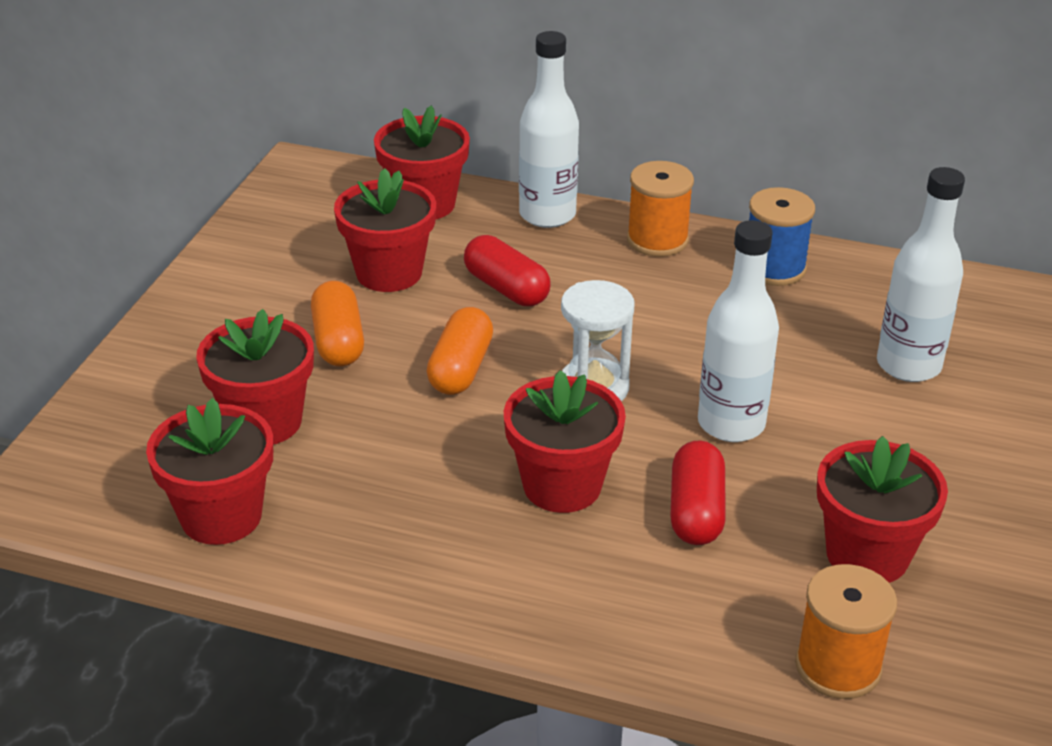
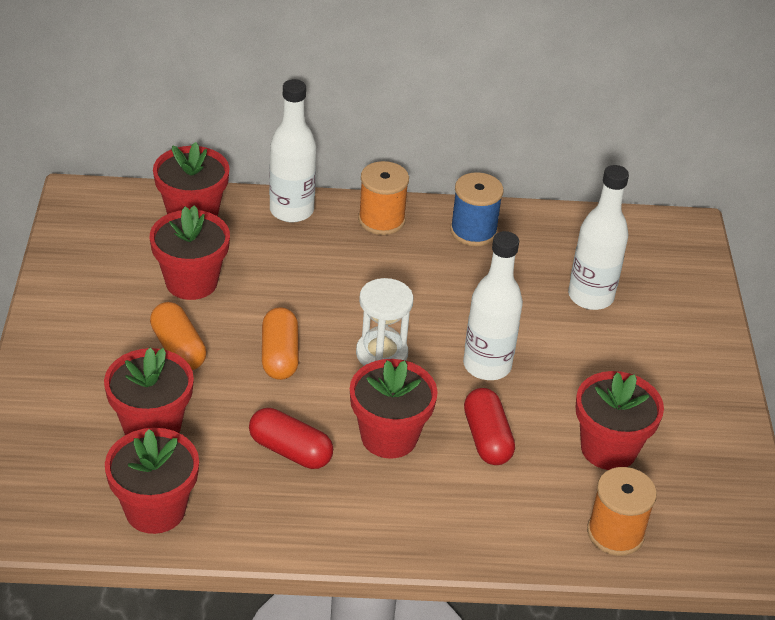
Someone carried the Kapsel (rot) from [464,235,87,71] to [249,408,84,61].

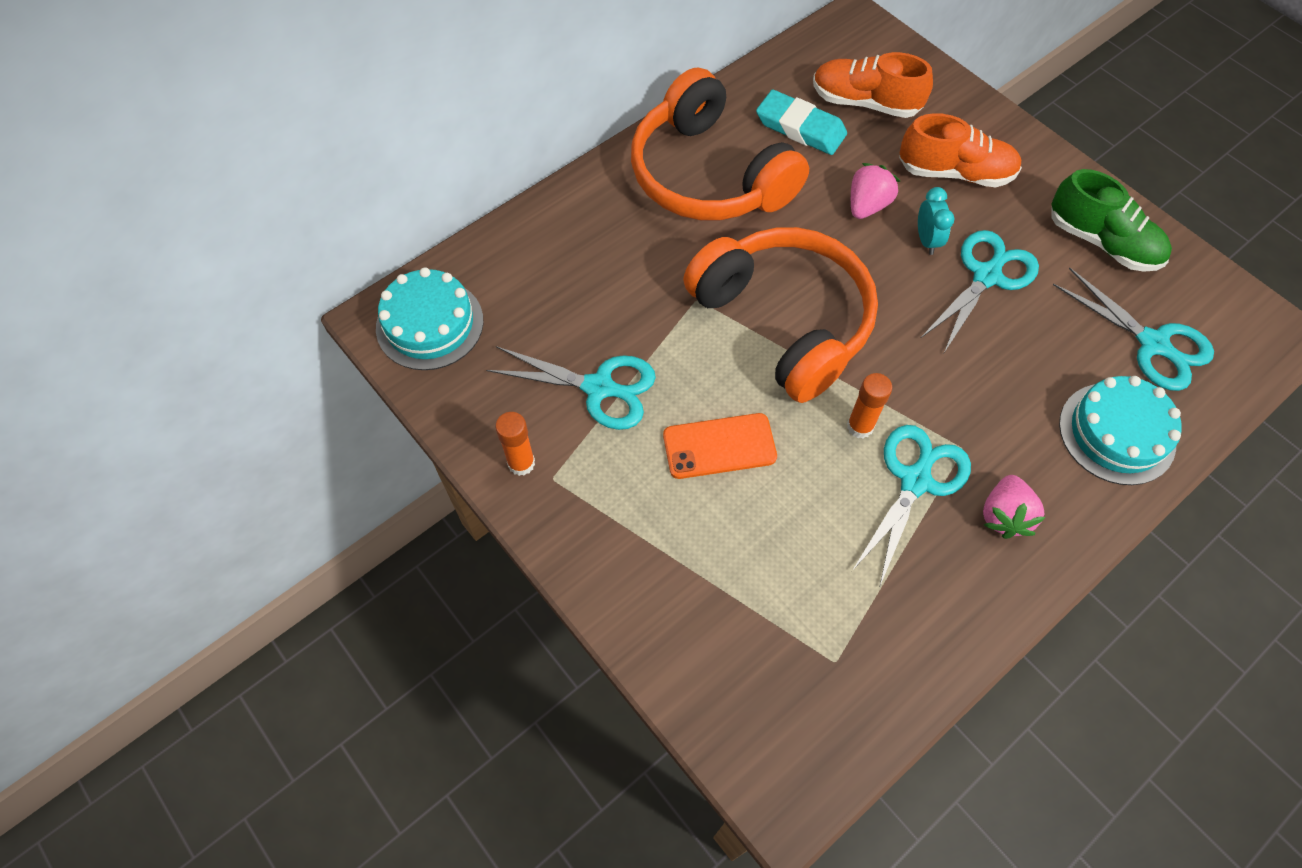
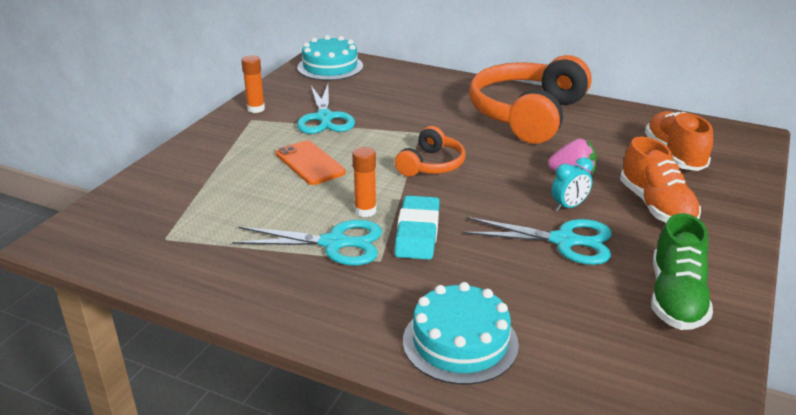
Someone scaled the Kopfhörer (orange) at [683,227,195,176] by 0.50. Someone carried the Radiergummi (türkis) from [756,90,91,65] to [395,195,45,65]. Someone took away the Erdbeere (rosa) at [983,475,63,64]. Someone took away the Schere (türkis) at [1053,268,161,123].

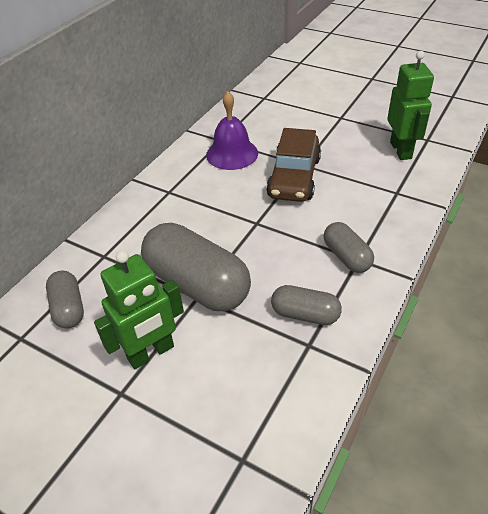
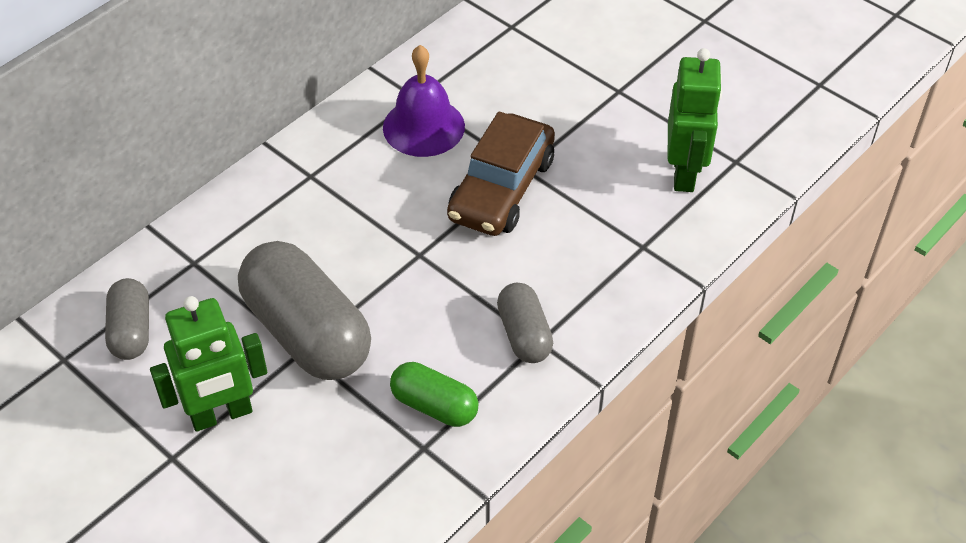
Someone repainted the Kapsel (grau) at [271,285,71,40], which became the Kapsel (grün) at [390,362,88,65].

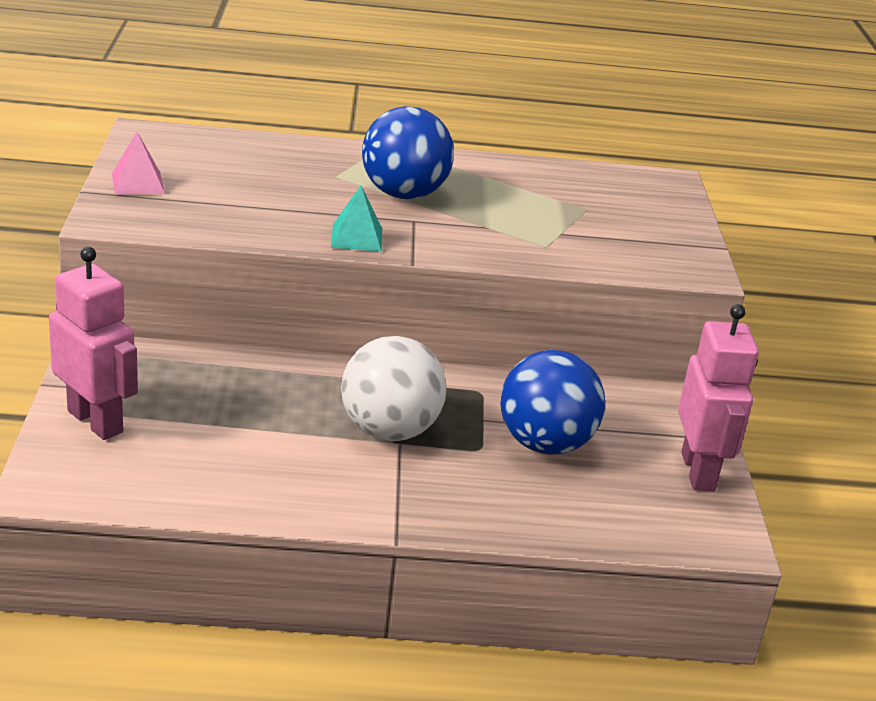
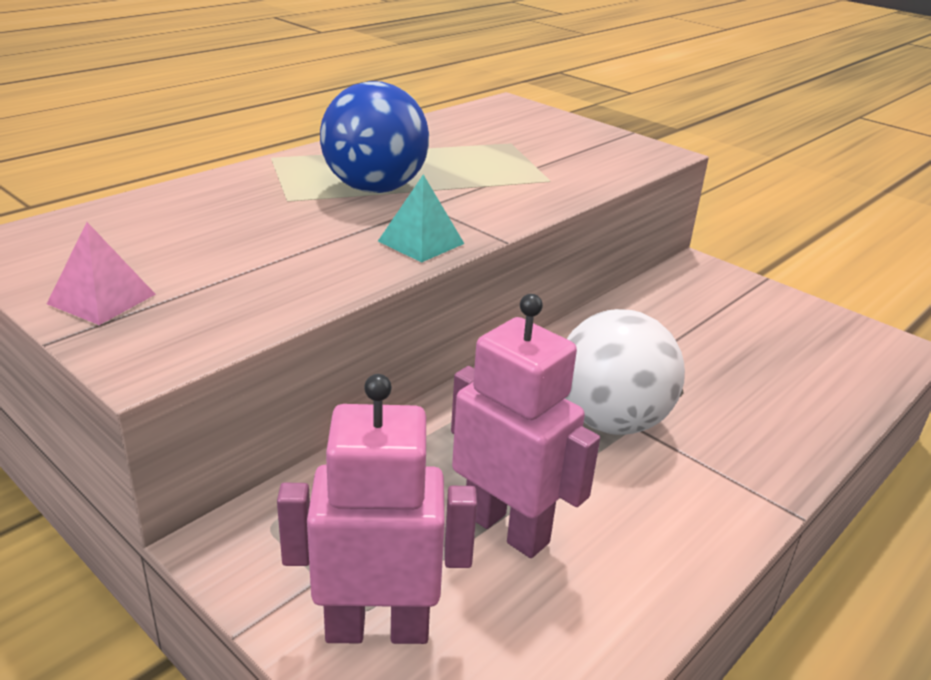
Someone took away the Ball (blau) at [500,350,105,104]. Someone carried the Roboter (rosa) from [678,304,81,187] to [451,294,149,264].

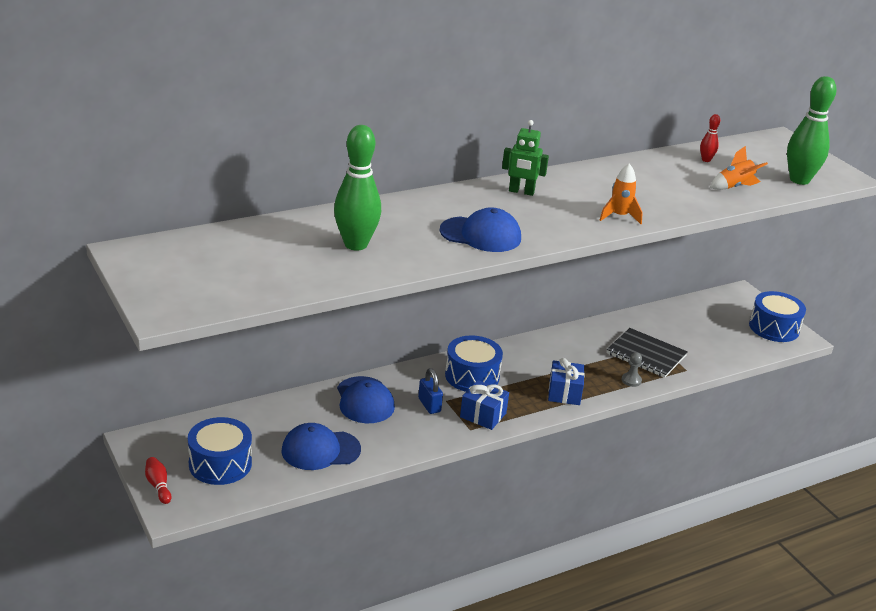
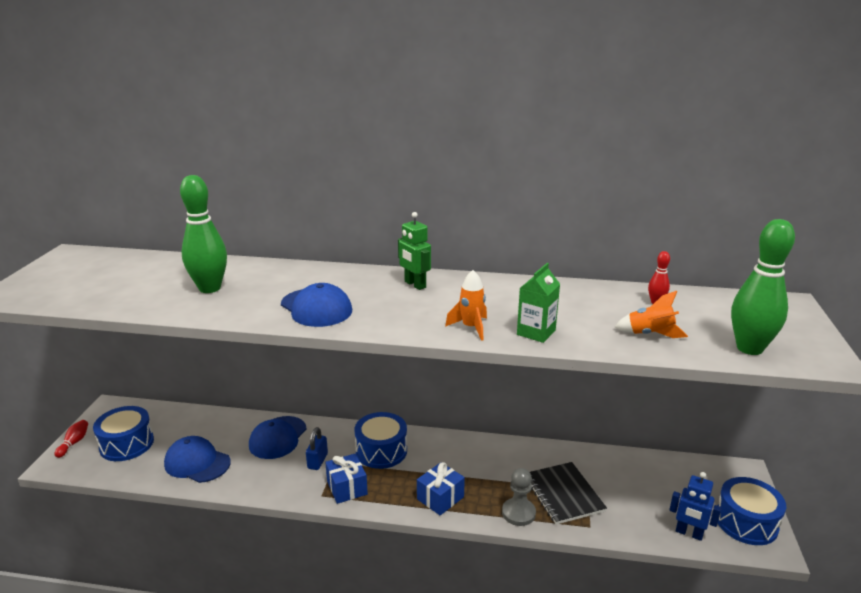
Someone scaled the Bauer (grau) at [622,353,20,34] by 1.56. Someone put down the Getränkekarton (grün) at [517,263,43,80]. Someone put down the Roboter (blau) at [669,472,52,69].

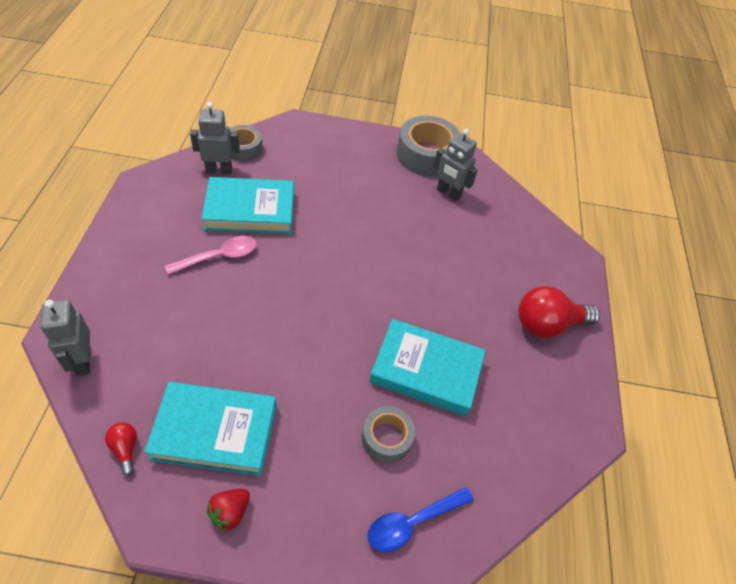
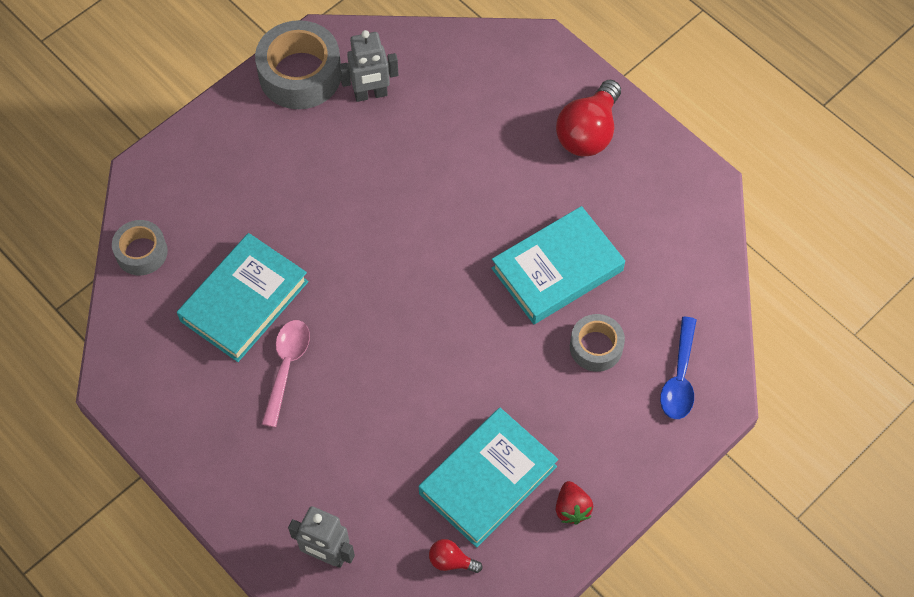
Someone took away the Roboter (grau) at [190,102,50,72].

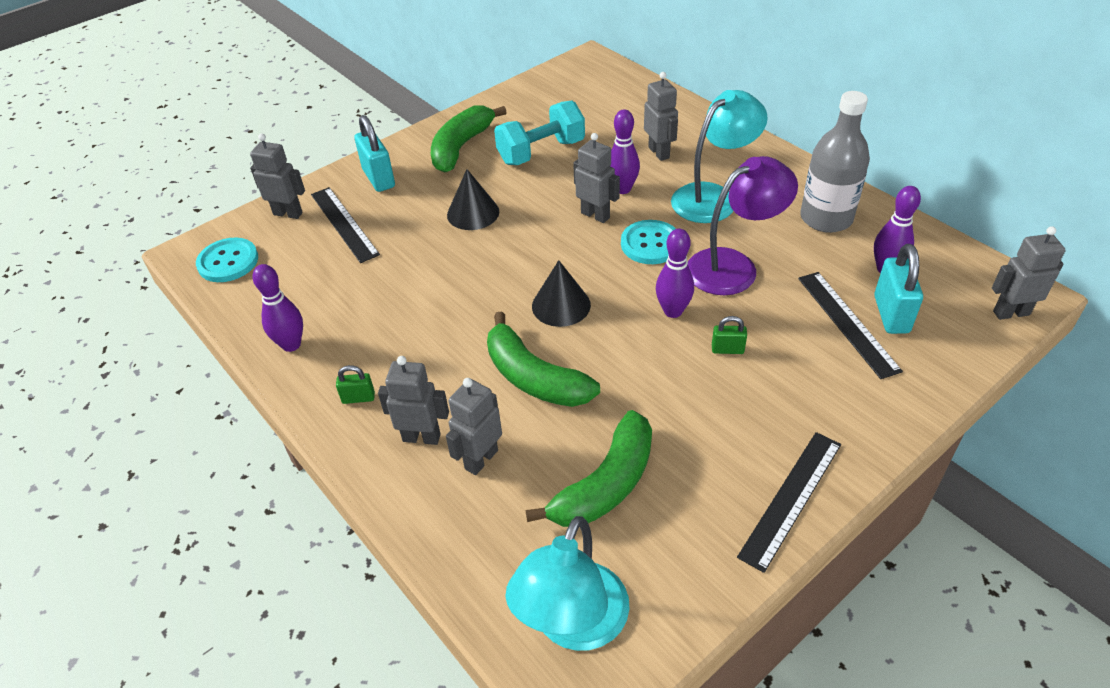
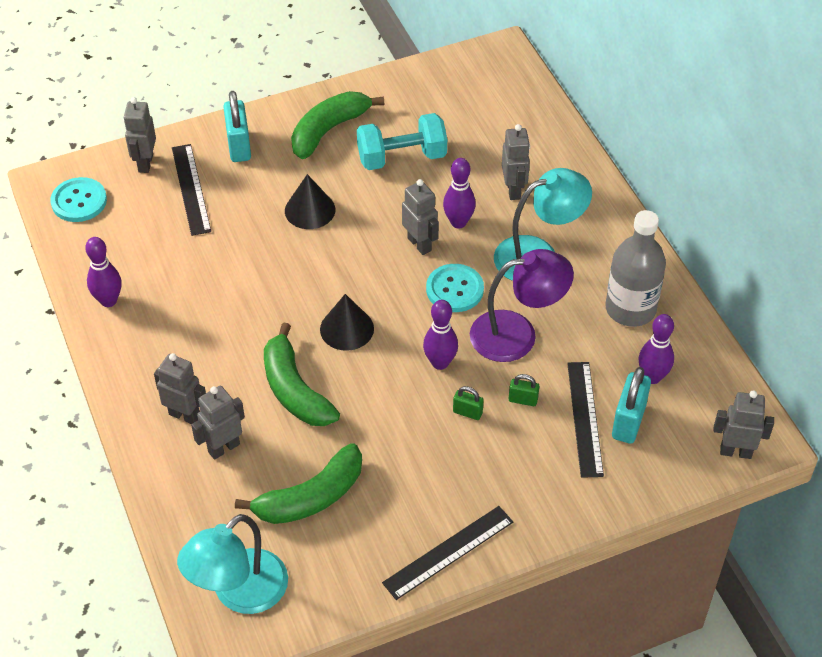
Someone rotated the Roboter (grau) at [250,134,55,85] by 120 degrees counterclockwise. Someone carried the Vorhängeschloss (grün) from [336,365,39,39] to [509,374,30,32].

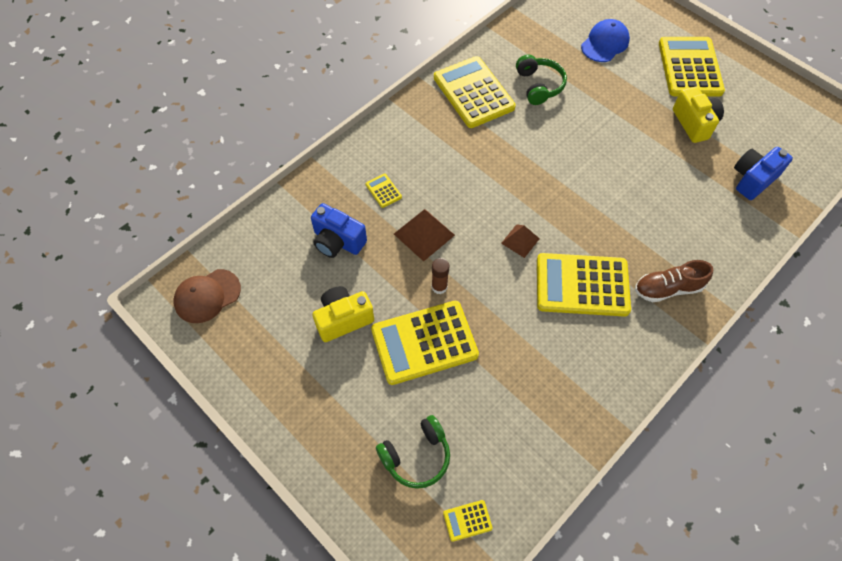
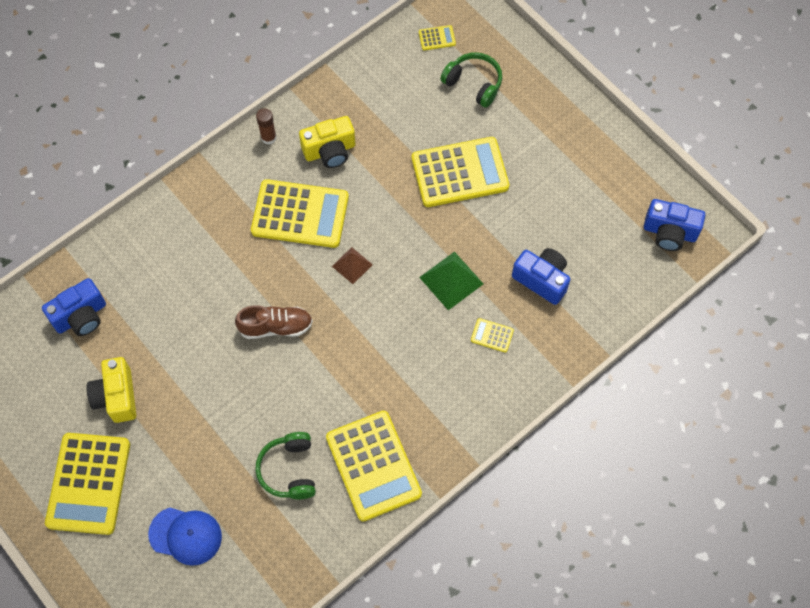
Someone swapped the Kappe (braun) at [173,269,68,54] for the Kamera (blau) at [644,199,61,52]. Someone carried the Kamera (gelb) from [312,286,62,56] to [299,116,56,52]. Someone rotated the Taschenrechner (gelb) at [365,173,37,35] by 135 degrees clockwise. Someone rotated the Kopfhörer (grün) at [376,415,74,74] by 60 degrees clockwise. Someone repainted the Pyramide (braun) at [394,209,61,52], which became the Pyramide (grün) at [419,251,64,59]. Someone carried the Klebestift (braun) from [432,258,17,36] to [256,108,20,37]. Someone rotated the Kappe (blau) at [581,19,49,43] by 120 degrees counterclockwise. Someone carried the Schuh (braun) from [635,260,78,42] to [235,305,78,34].

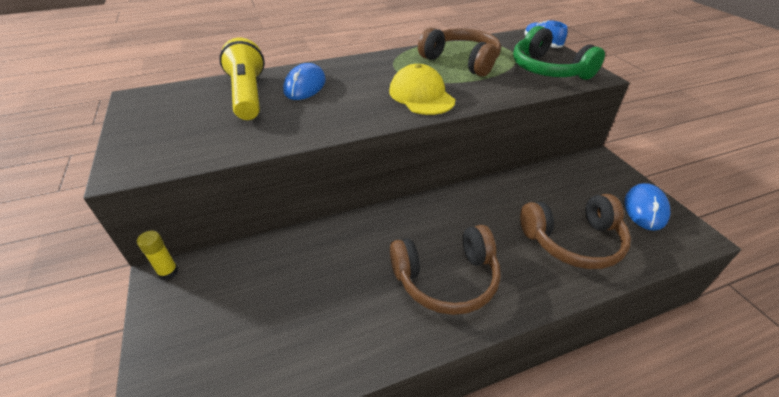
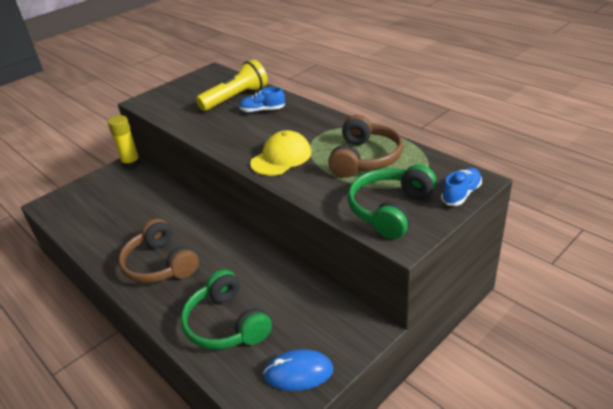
Someone scaled the Klebestift (gelb) at [137,231,41,49] by 1.66. Someone swapped the Computermaus (blau) at [283,63,43,37] for the Schuh (blau) at [239,87,46,25]. Someone repainted the Kopfhörer (braun) at [520,194,111,75], which became the Kopfhörer (grün) at [181,269,91,81].

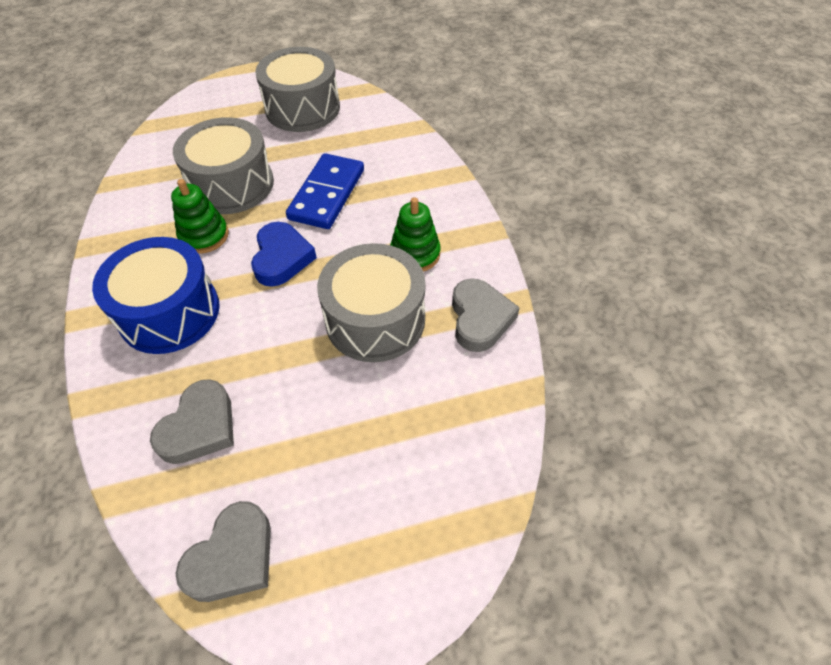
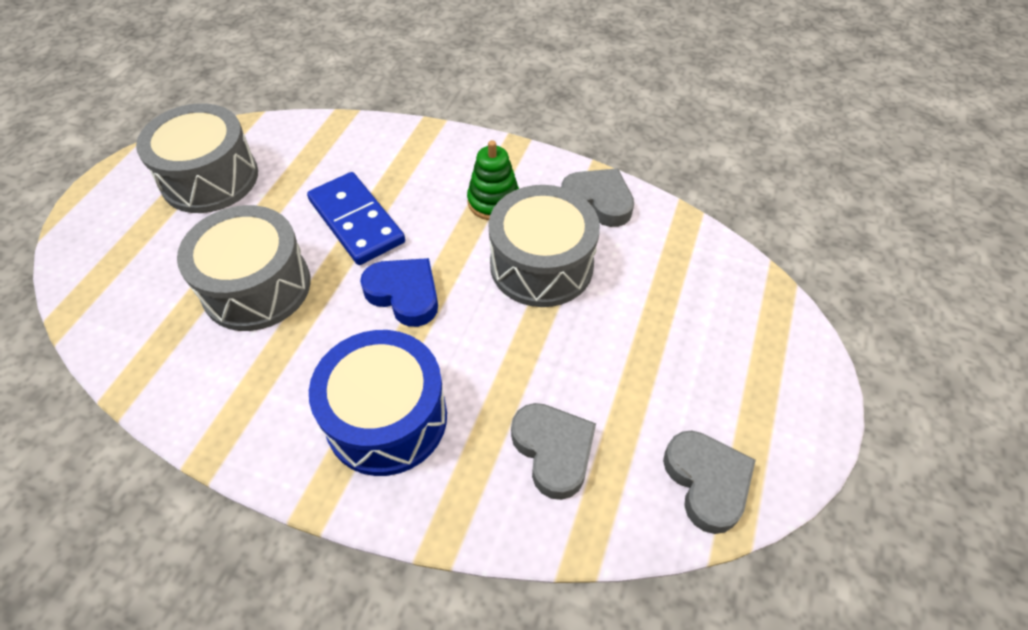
Someone took away the Stapelspielzeug (grün) at [171,179,58,75].

